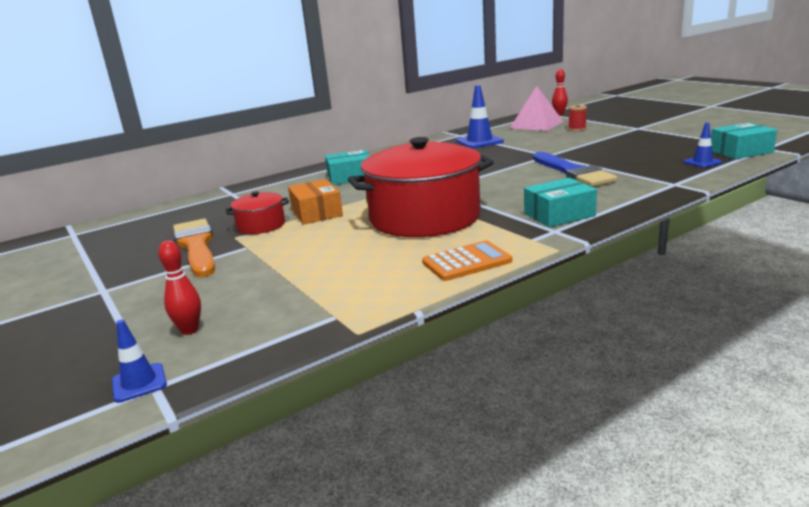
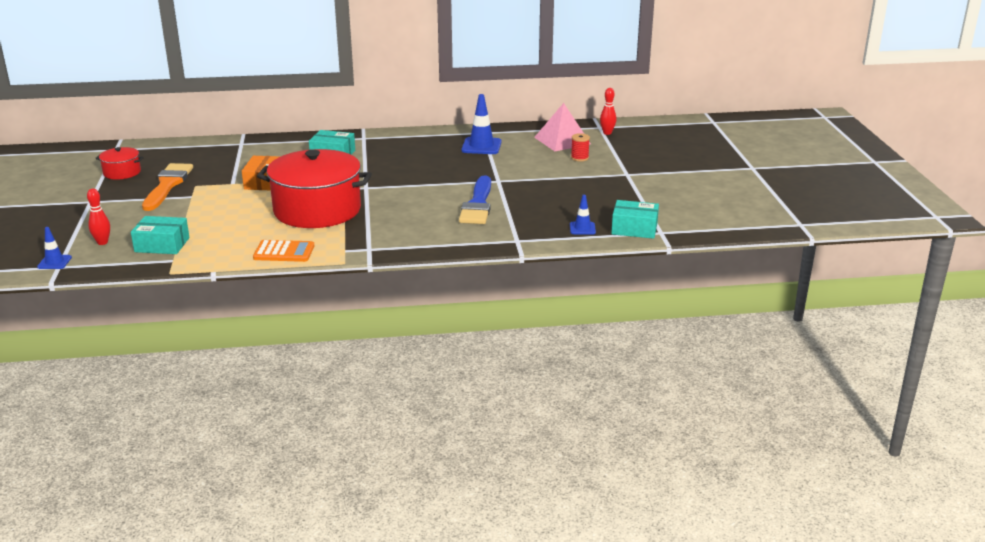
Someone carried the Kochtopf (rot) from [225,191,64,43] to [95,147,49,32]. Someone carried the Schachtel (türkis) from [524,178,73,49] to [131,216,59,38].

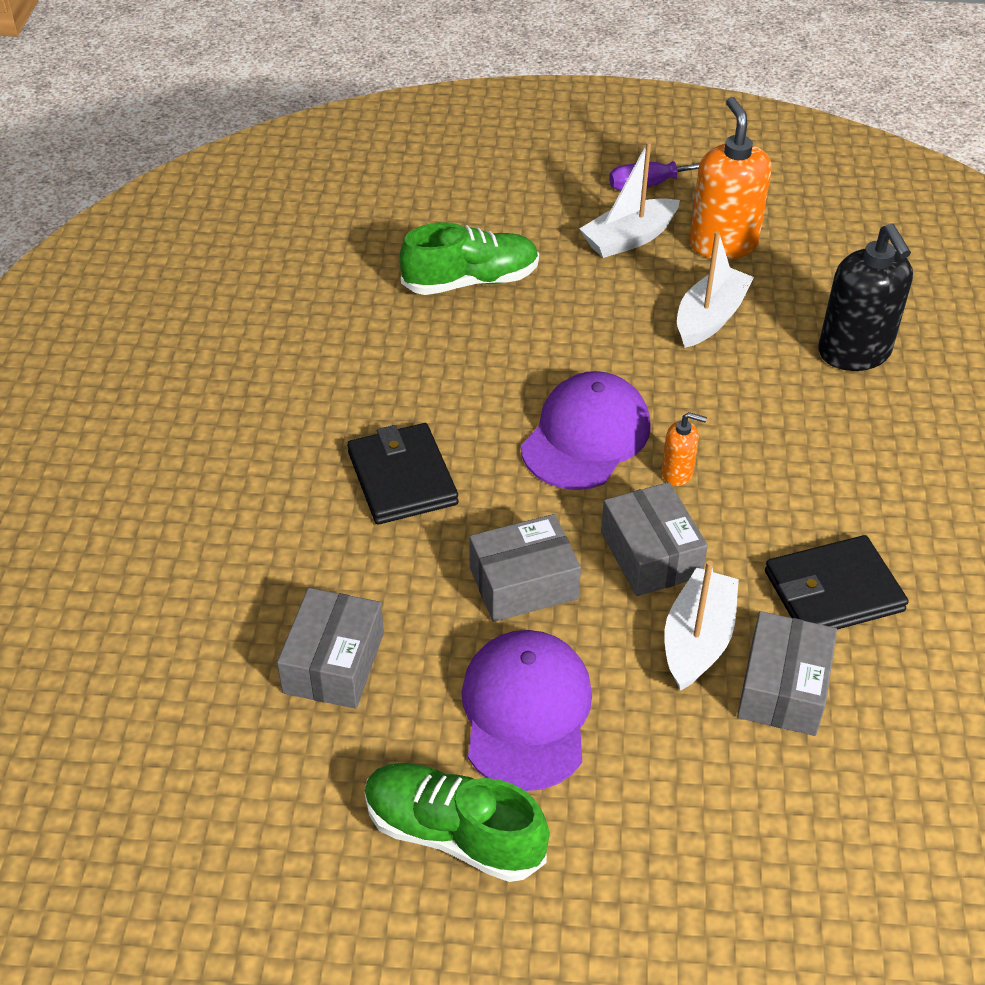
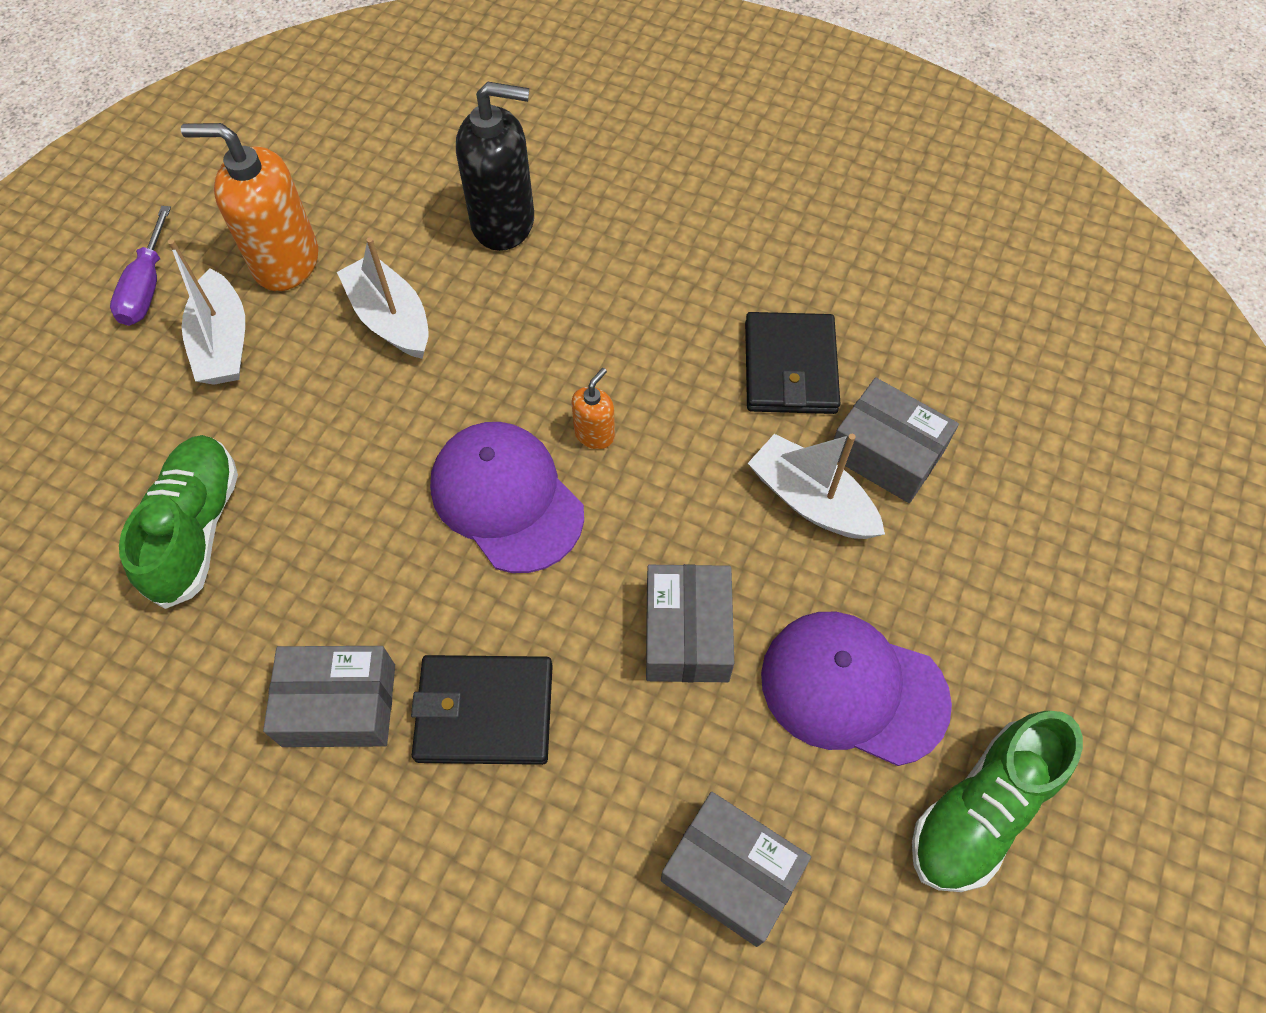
Someone carried the Schachtel (grau) from [601,482,107,114] to [263,646,132,101].

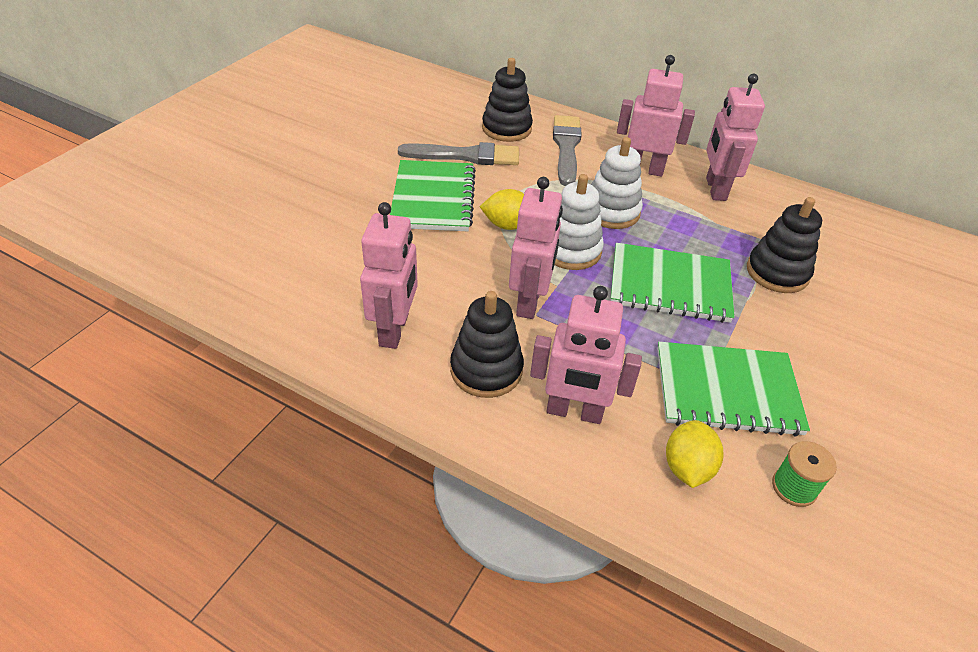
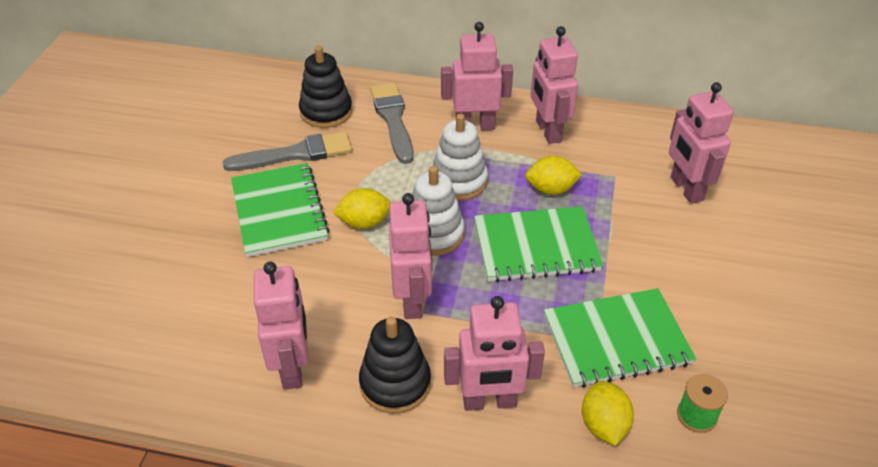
Someone took away the Stapelspielzeug (schwarz) at [747,197,75,96]. Someone put down the Zitrone (gelb) at [525,156,57,39]. Someone put down the Roboter (rosa) at [669,82,65,122].

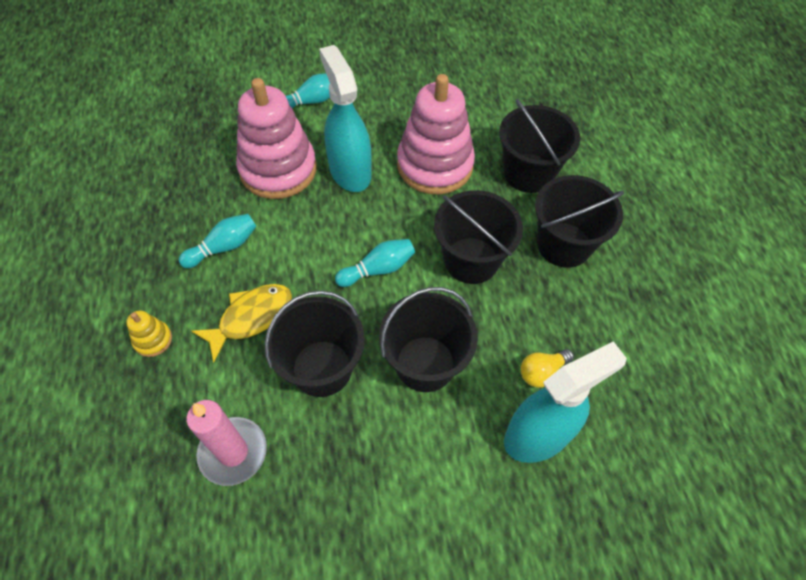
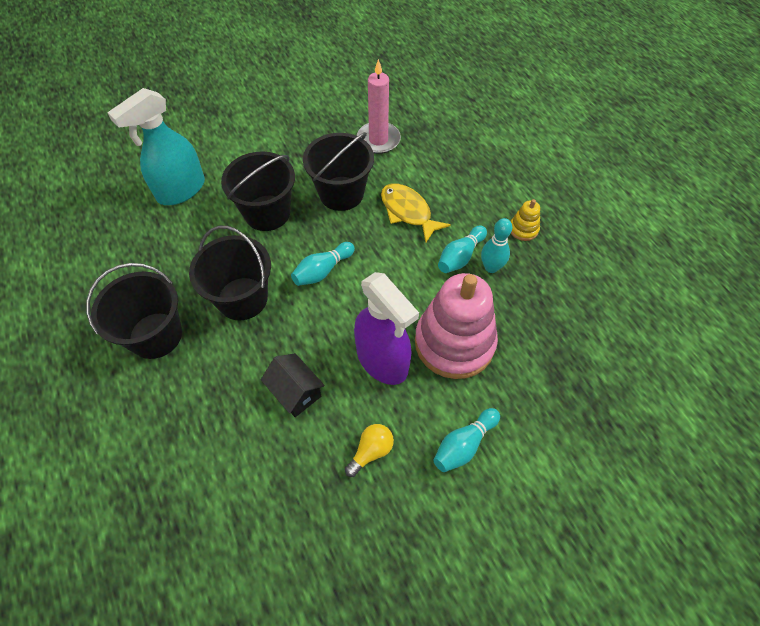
Someone carried the Stapelspielzeug (gelb) from [126,310,46,47] to [511,199,29,42]. Someone rotated the Fisch (gelb) at [192,284,100,78] by 105 degrees clockwise. Someone repainted the Sprühflasche (türkis) at [319,45,52,147], which became the Sprühflasche (lila) at [354,272,65,113]. Someone swapped the Stapelspielzeug (rosa) at [397,74,78,120] for the Haus (schwarz) at [261,353,64,64]. Someone took away the Eimer (schwarz) at [499,99,81,94]. Someone carried the Glühbirne (gelb) from [521,349,53,39] to [345,424,49,53]. Someone put down the Bowlingkegel (türkis) at [481,218,31,55].

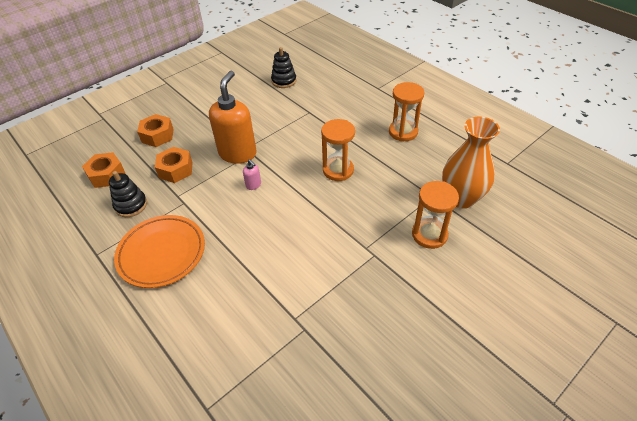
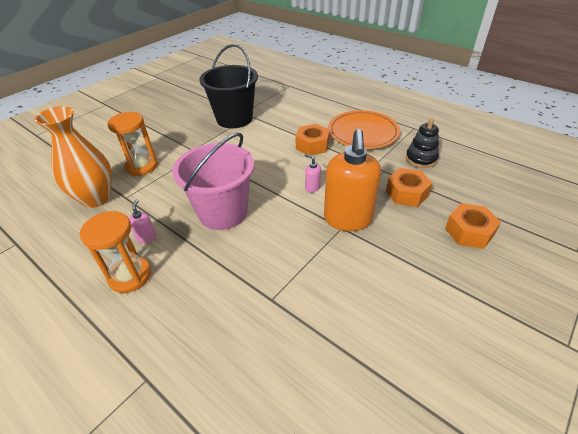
Someone carried the Sechskantmutter (orange) from [82,152,43,36] to [296,124,34,31]. Someone took away the Stapelspielzeug (schwarz) at [271,47,26,41]. Someone swapped the Sanduhr (orange) at [321,119,34,62] for the Eimer (rosa) at [172,133,82,97]. Someone put down the Seifenspender (rosa) at [129,199,27,44]. Someone put down the Eimer (schwarz) at [199,44,59,84].

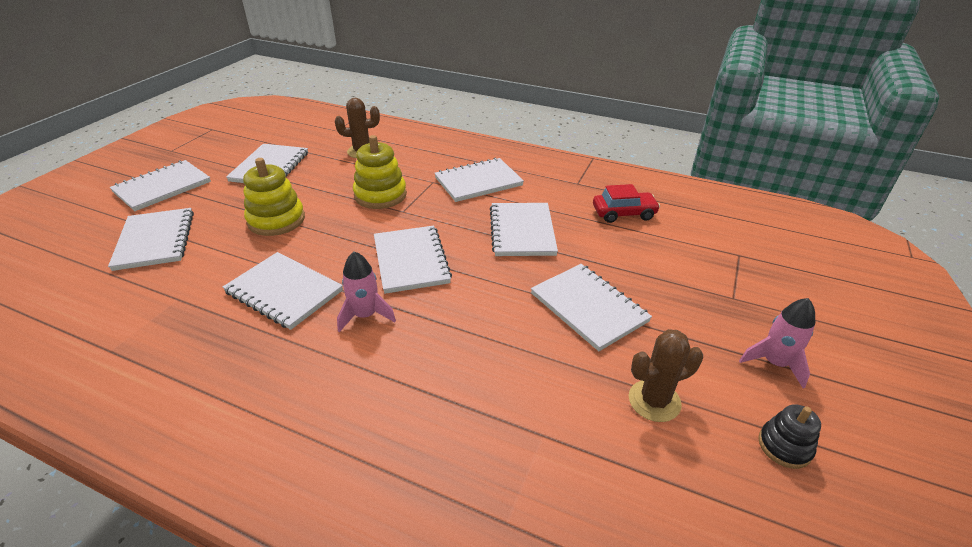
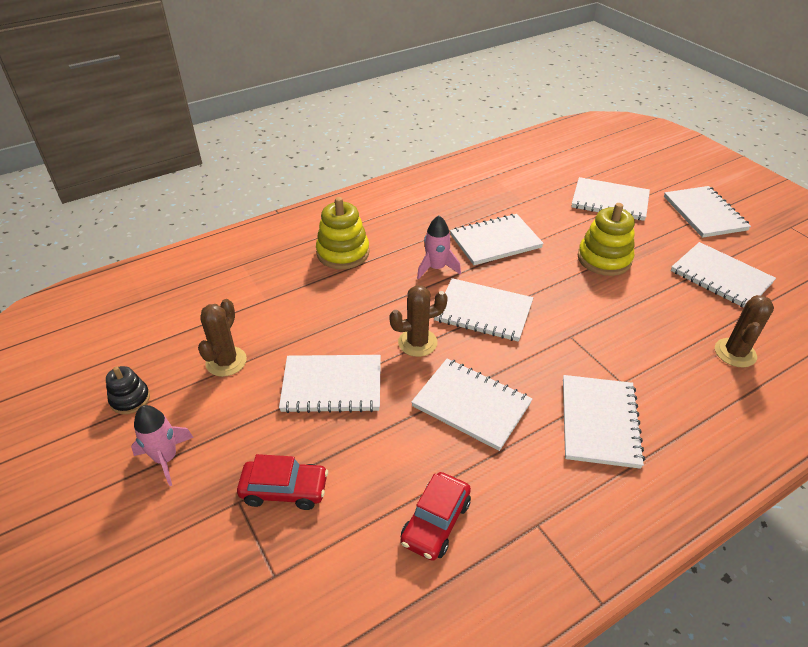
Someone carried the Stapelspielzeug (gelb) from [353,135,54,74] to [316,197,54,72]. Someone put down the Auto (rot) at [237,454,91,56]. Someone put down the Kaktus (braun) at [389,285,59,72].

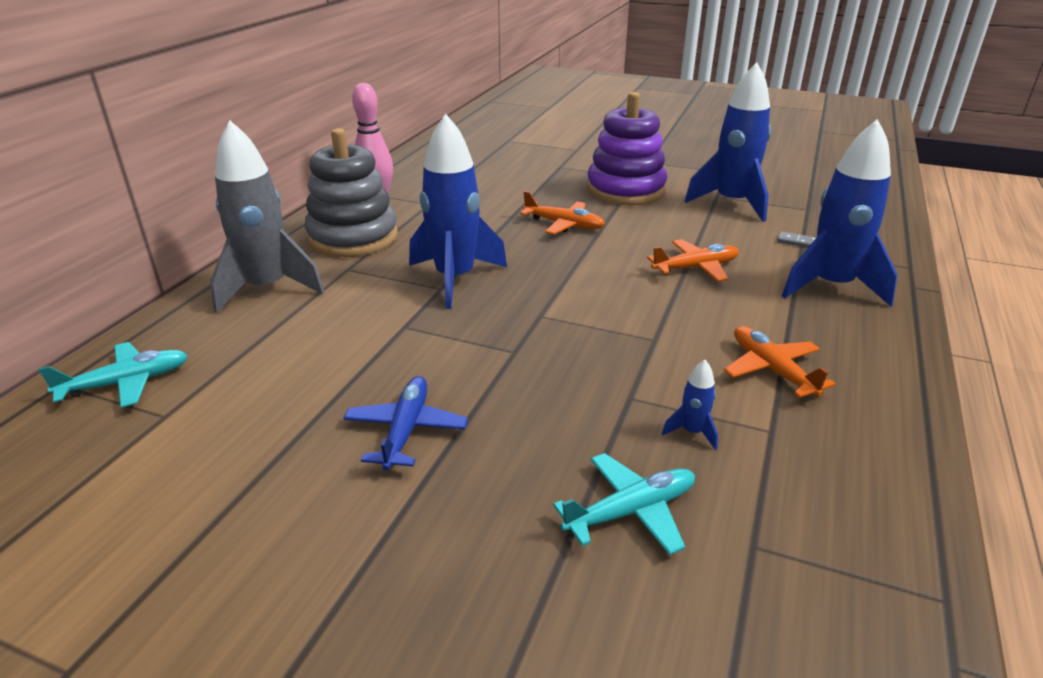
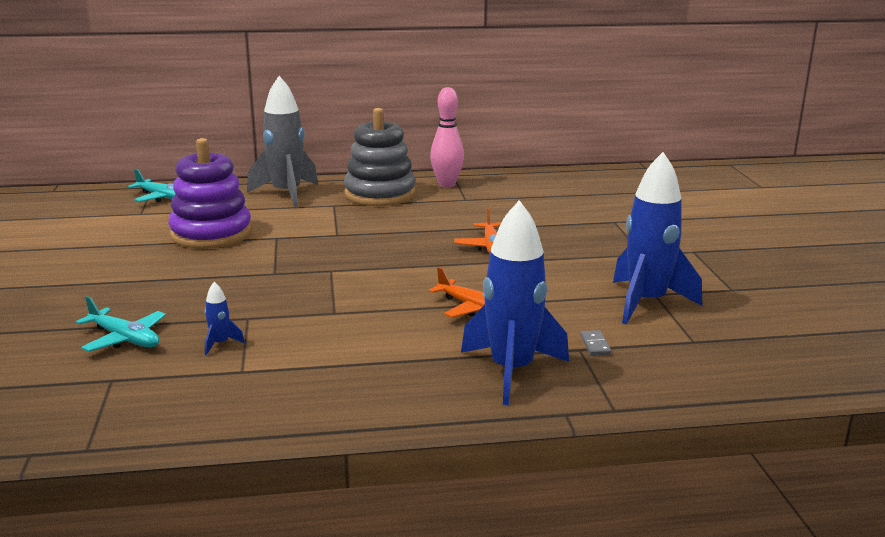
Someone took away the Flugzeug (blau) at [343,376,125,94]. Someone took away the Rakete (blau) at [409,114,98,195]. Someone carried the Stapelspielzeug (lila) from [587,92,80,113] to [168,138,84,111]. Someone took away the Flugzeug (orange) at [724,326,112,72].

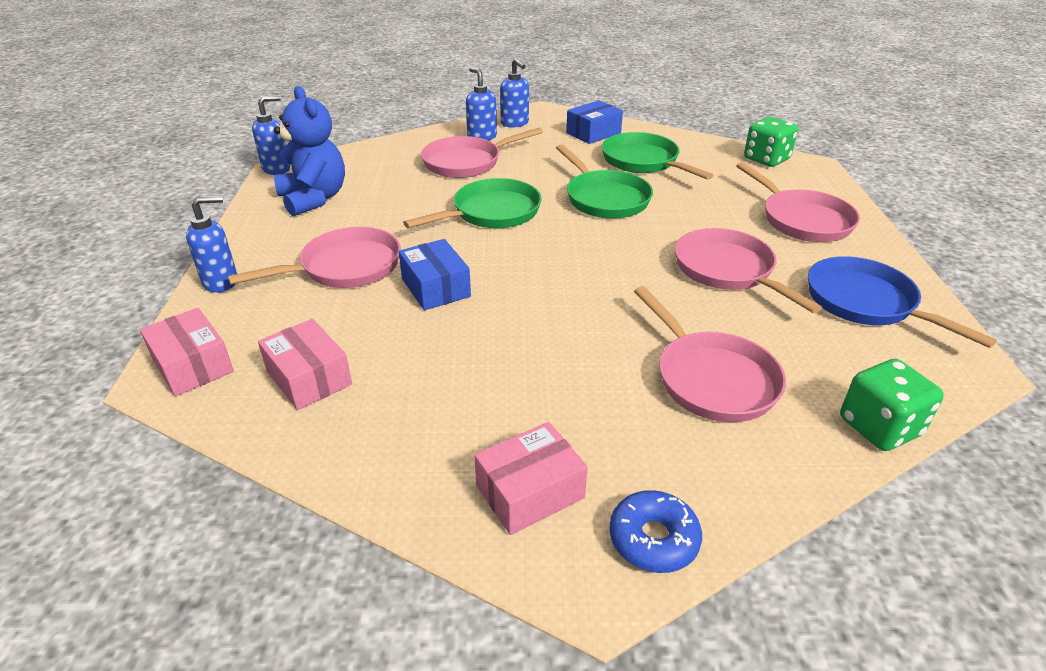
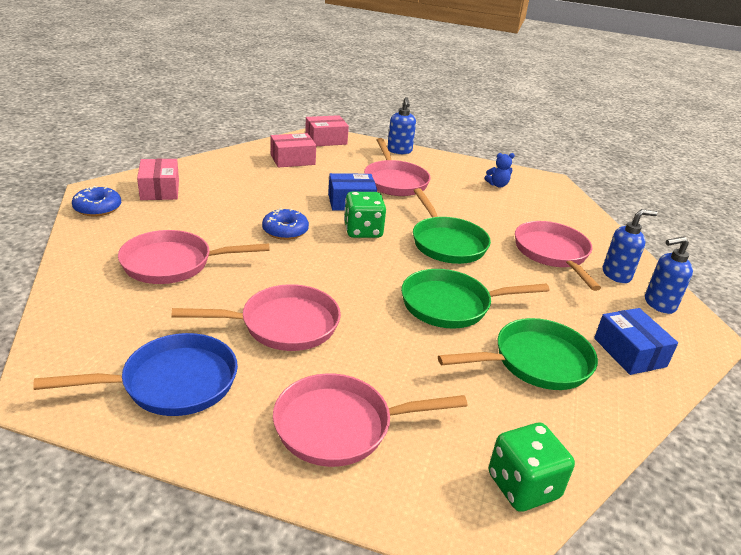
Someone took away the Seifenspender (blau) at [252,95,38,80]. Someone scaled the Teddybär (blau) at [274,86,71,130] by 0.45. Someone carried the Spielwürfel (grün) from [840,359,104,92] to [344,192,42,46]. Someone put down the Donut (blau) at [262,208,47,32].

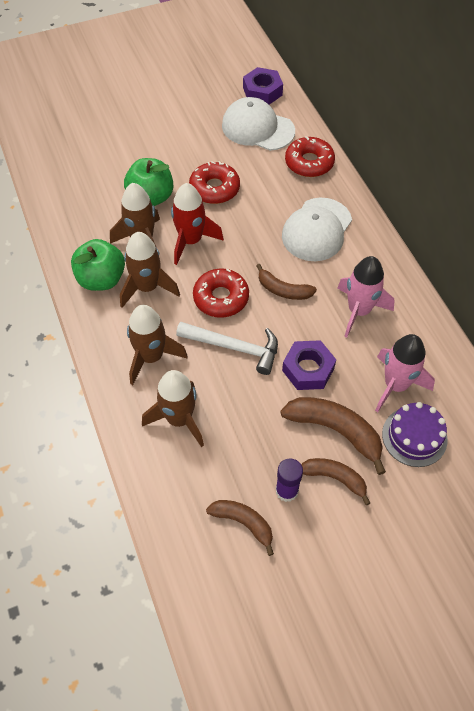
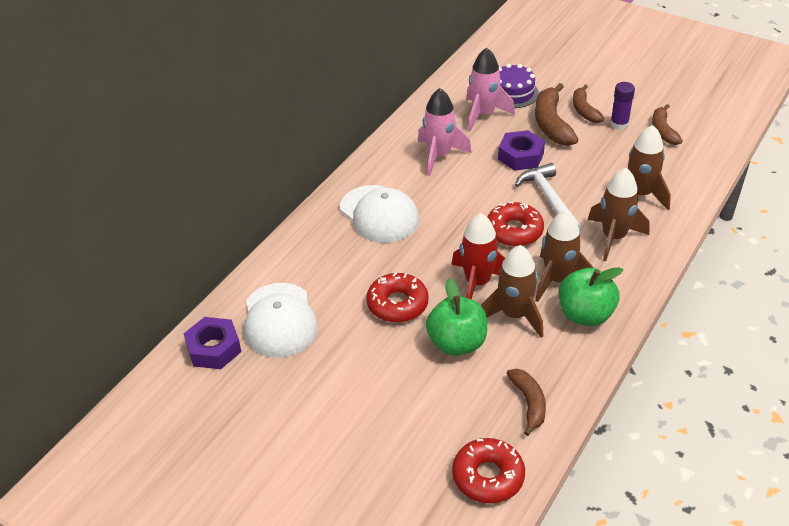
Someone carried the Banane (braun) from [256,264,61,36] to [506,369,40,67]. Someone rotated the Kappe (weiß) at [282,198,70,63] by 60 degrees clockwise. Someone carried the Donut (rot) from [285,136,50,41] to [452,438,73,65].

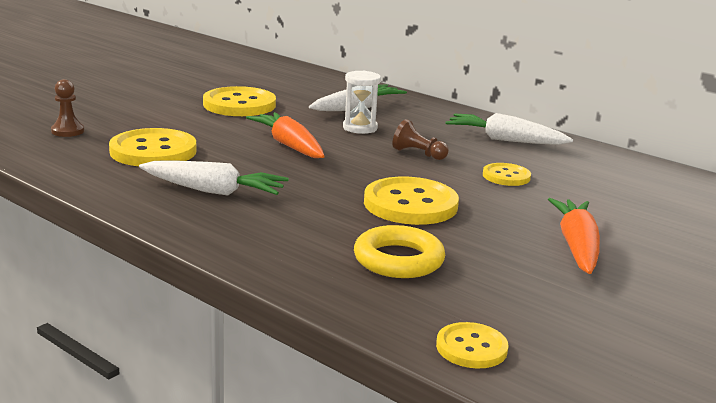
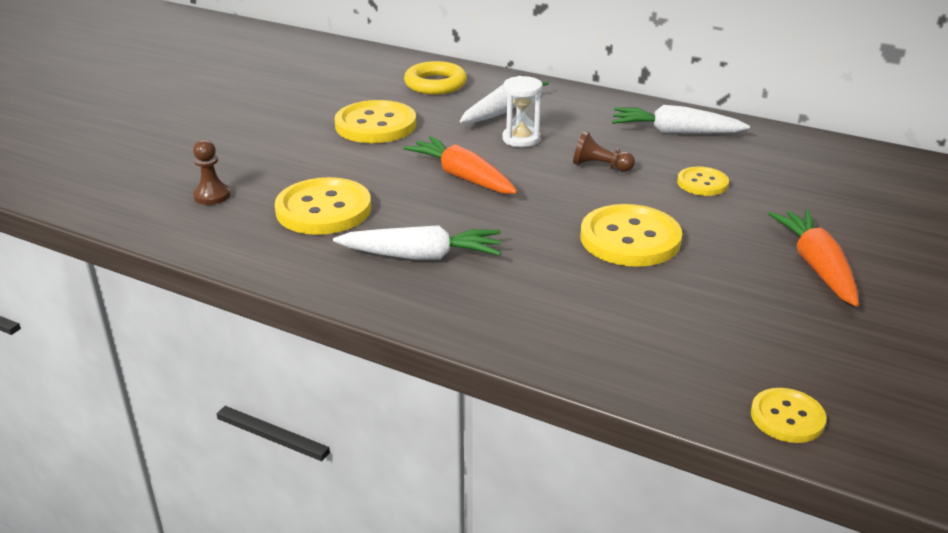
Someone carried the Ring (gelb) from [354,225,91,53] to [404,61,63,34].

